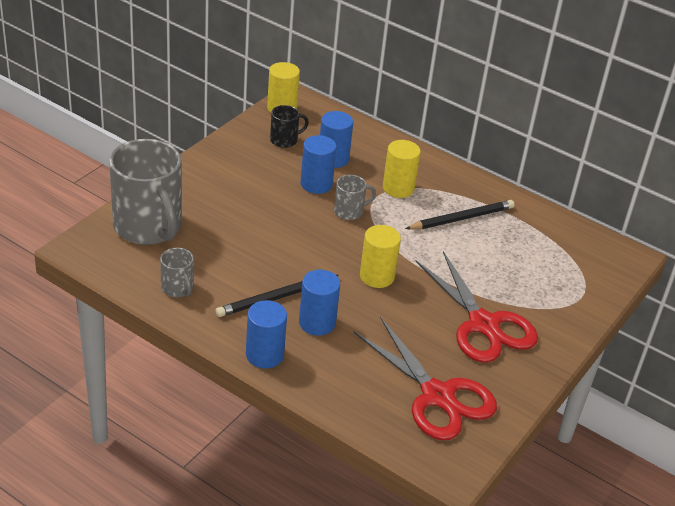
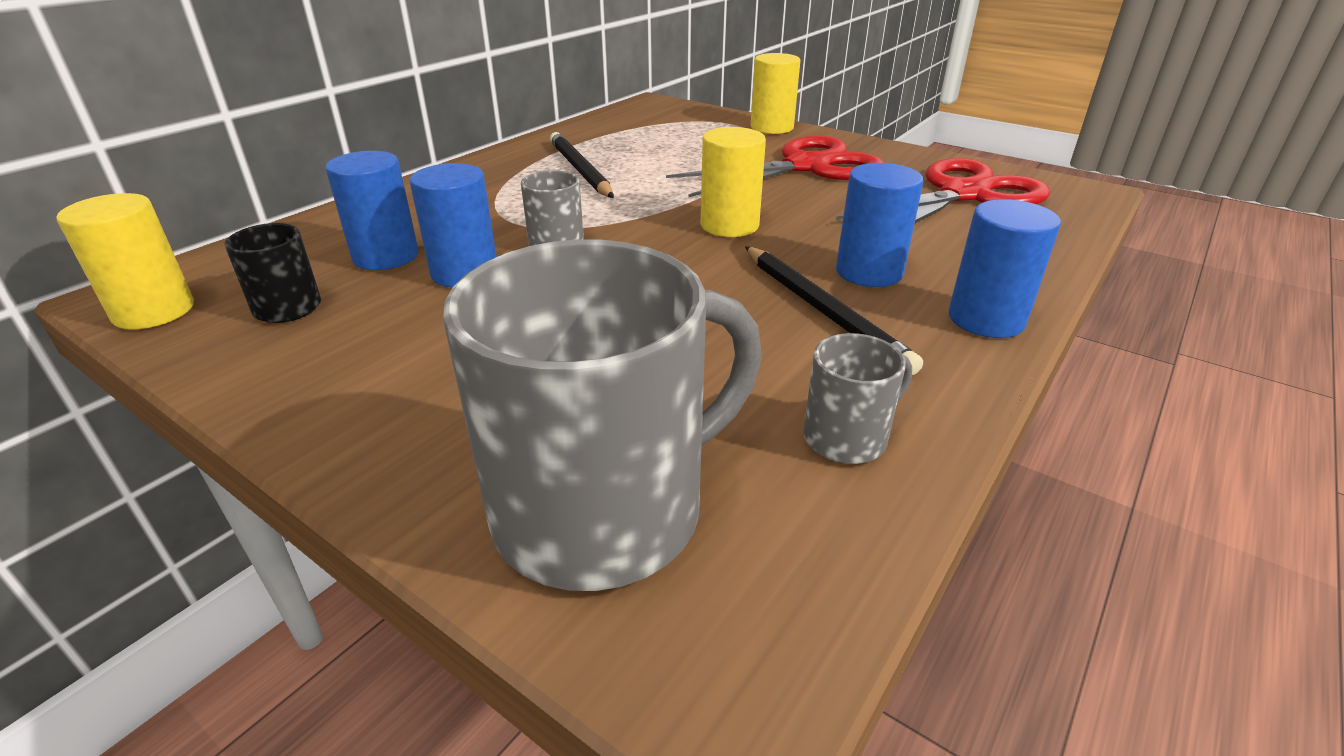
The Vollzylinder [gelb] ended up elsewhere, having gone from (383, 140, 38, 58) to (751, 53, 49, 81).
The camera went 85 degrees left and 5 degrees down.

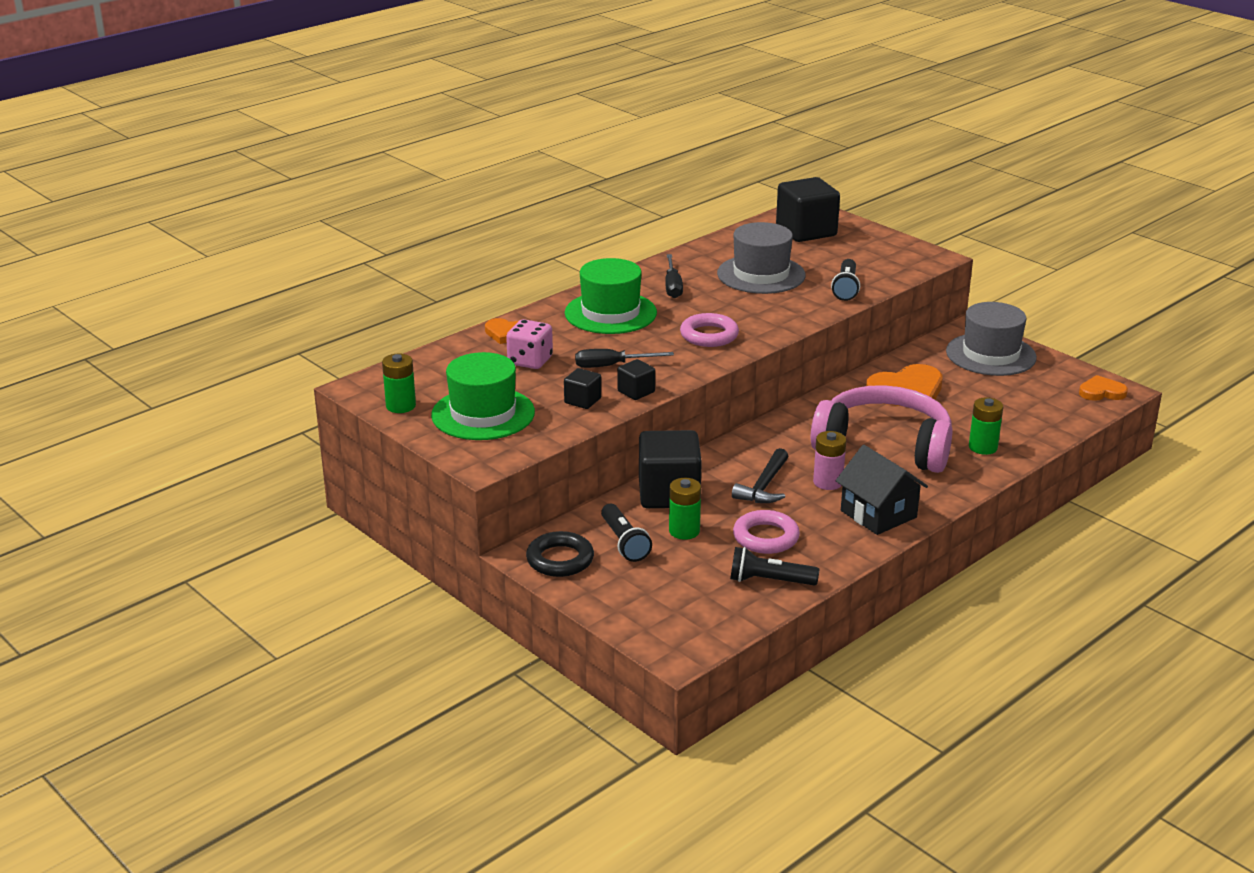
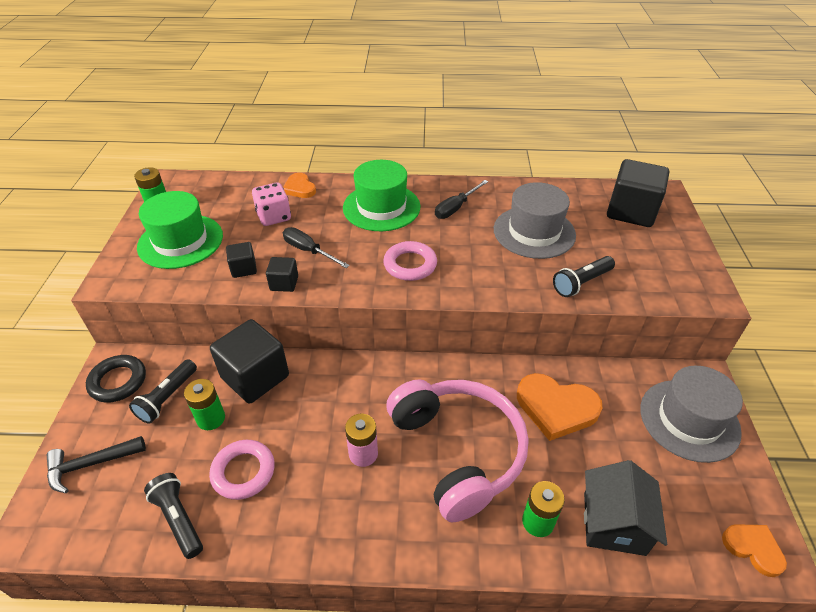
The Haus [schwarz] ended up elsewhere, having gone from (836, 445, 92, 90) to (584, 460, 83, 96).
The Hammer [schwarz] ended up elsewhere, having gone from (732, 448, 56, 55) to (47, 436, 99, 57).
The camera went 45 degrees right and 15 degrees up.

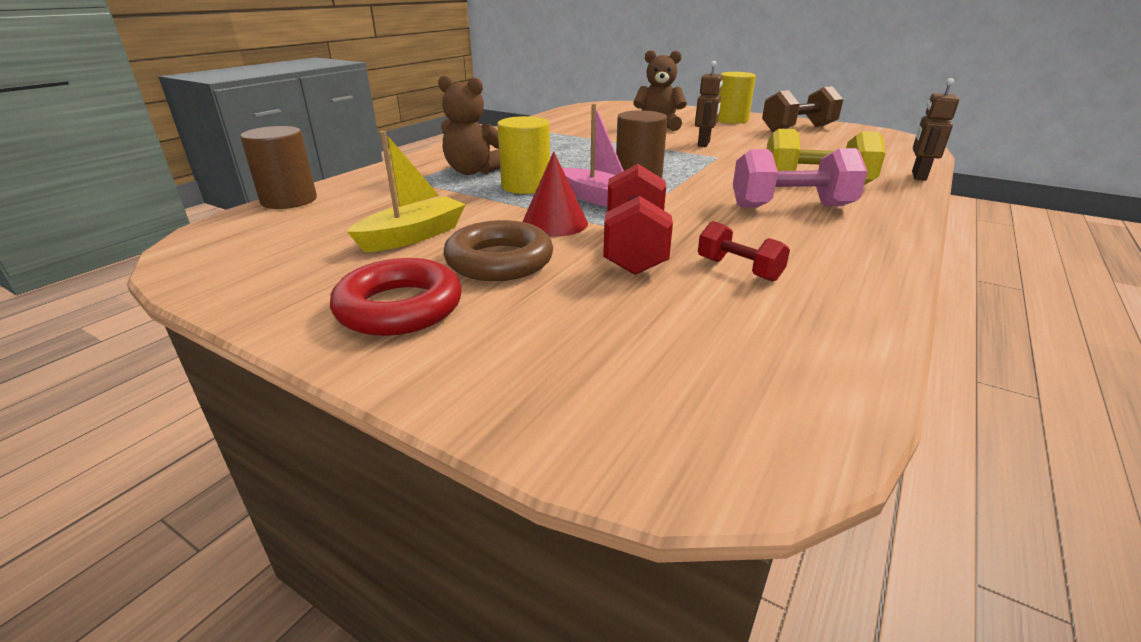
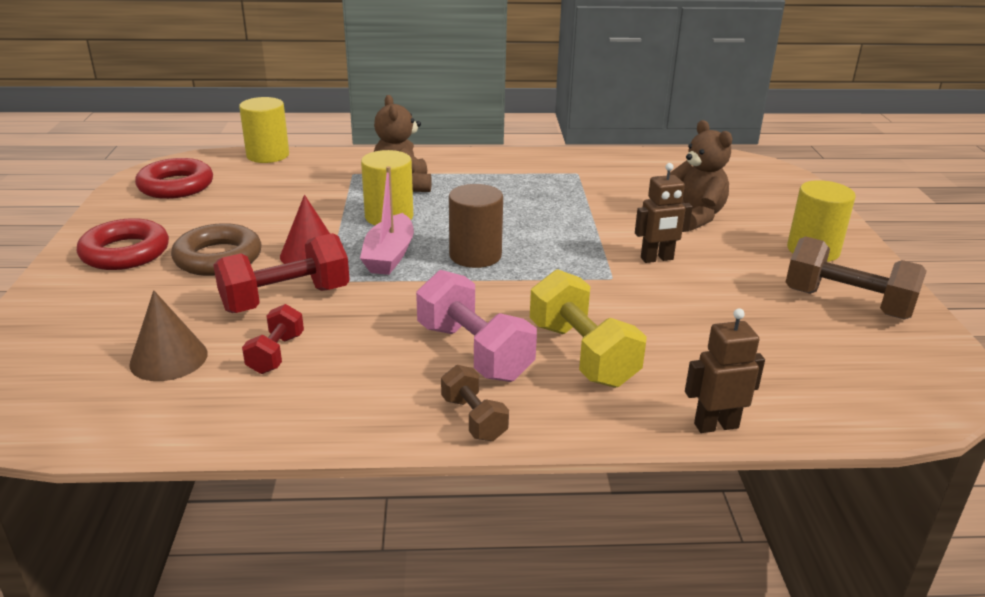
What was the Vollzylinder [braun] at (240, 126, 77, 83) turned into the Vollzylinder [gelb] at (239, 97, 50, 66).
The second view lost the Boot [gelb] at (347, 131, 119, 121).
The second view gained the Ring [rot] at (135, 158, 78, 41).
The second view gained the Kegel [braun] at (129, 290, 79, 91).
The second view gained the Hantel [braun] at (441, 365, 68, 76).
The camera went 55 degrees right and 0 degrees up.

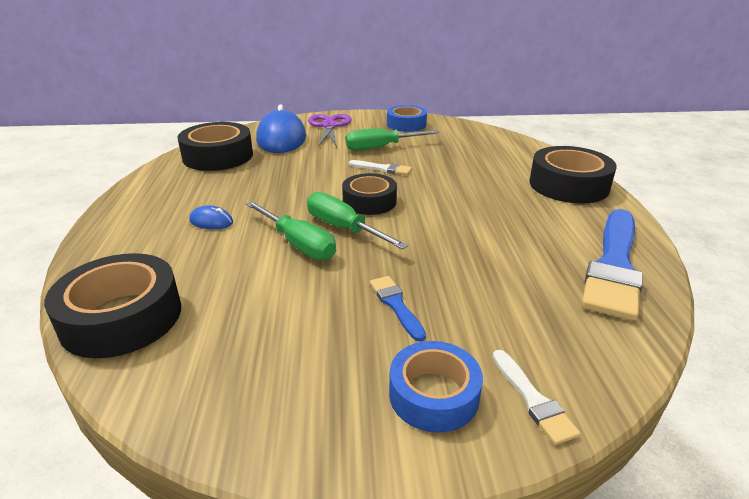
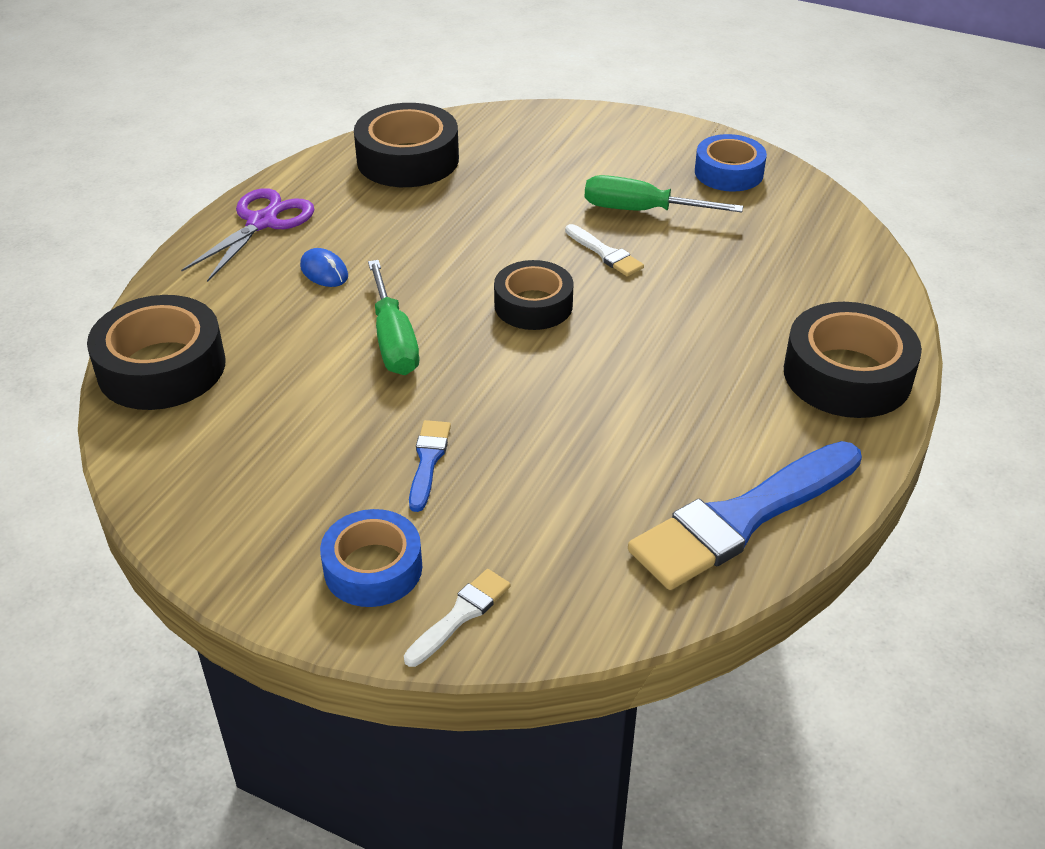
The second view lost the Computermaus [blau] at (256, 104, 50, 49).
The Schere [lila] ended up elsewhere, having gone from (308, 114, 44, 33) to (181, 188, 134, 94).
The second view lost the Schraubenzieher [grün] at (307, 192, 101, 58).
The Pinsel [weiß] at (493, 350, 87, 95) ended up facing another way, 150 degrees counterclockwise from before.
The camera went 30 degrees right and 10 degrees up.

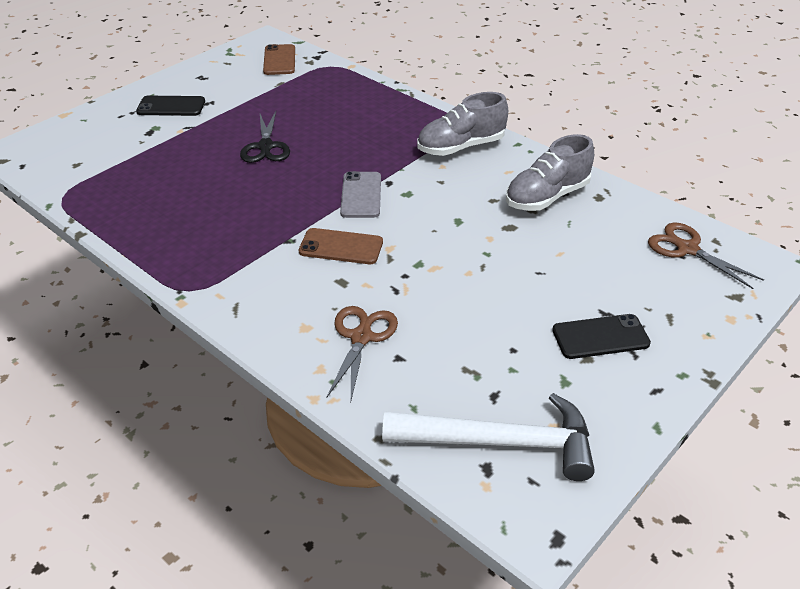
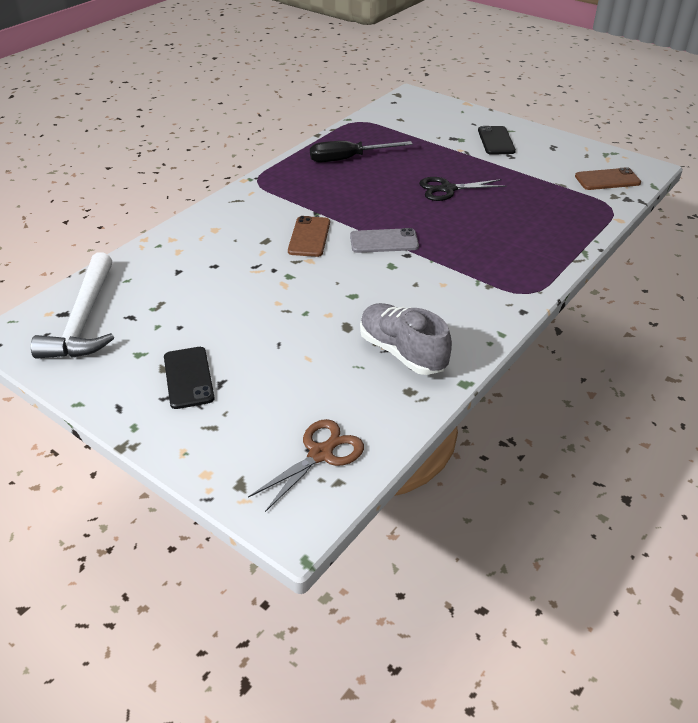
The second view lost the Schuh [grau] at (417, 92, 91, 64).
The second view lost the Schere [braun] at (326, 306, 72, 94).
The second view gained the Schraubenzieher [schwarz] at (310, 141, 103, 22).
The camera went 85 degrees right and 0 degrees up.

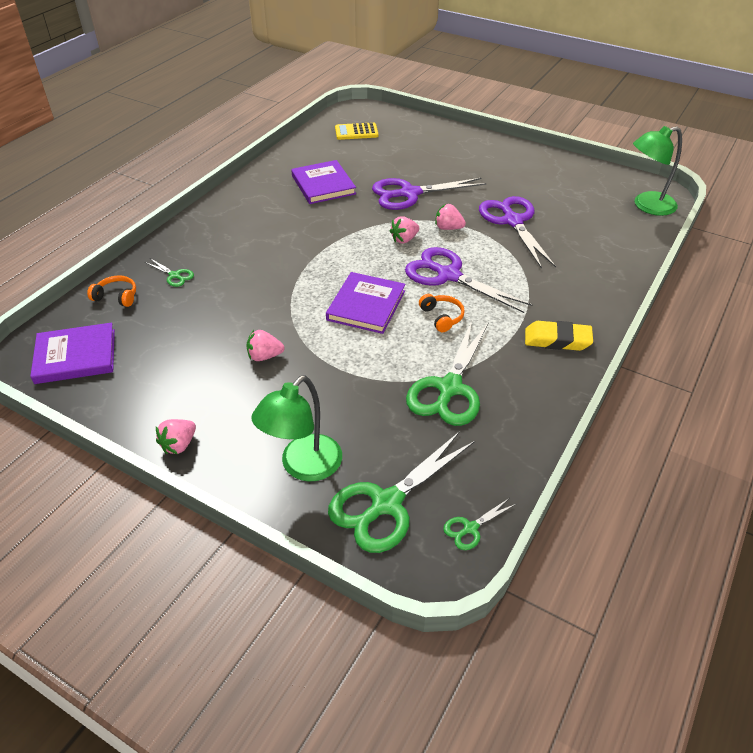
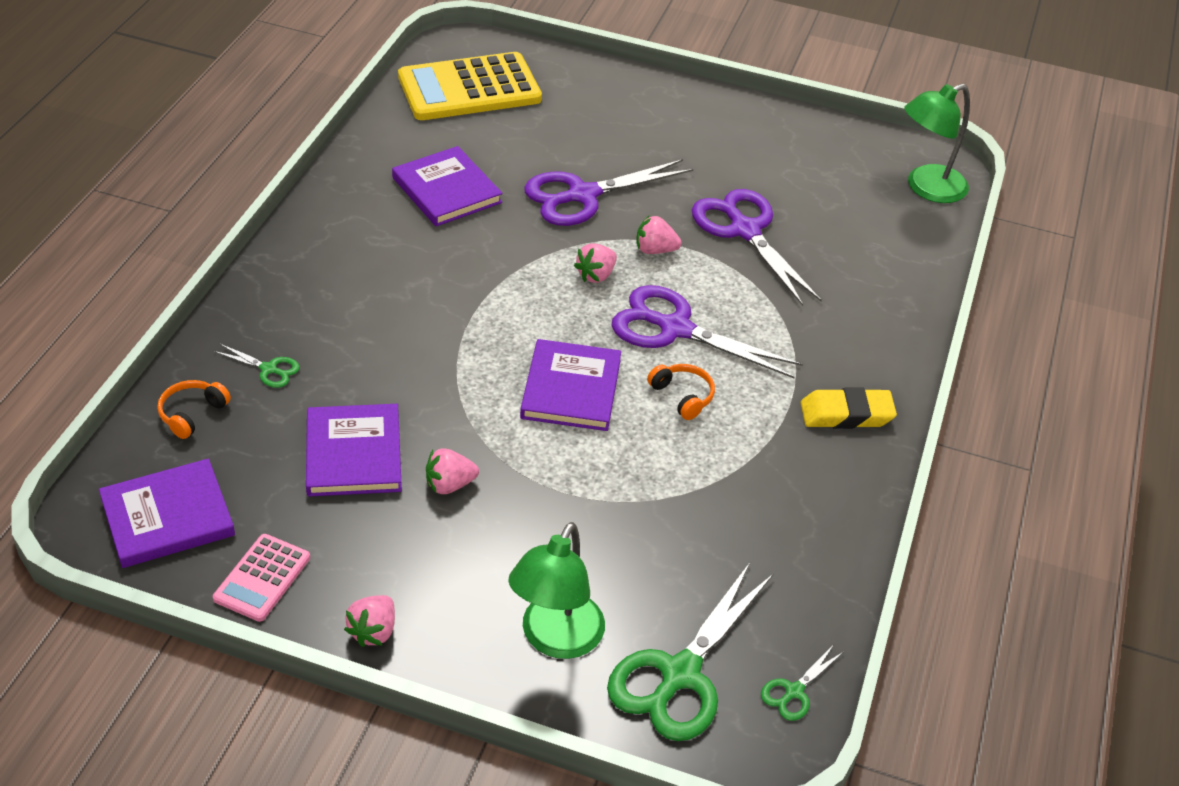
The size of the Taschenrechner [gelb] at (335, 122, 43, 18) changed by a factor of 1.96.
The Kopfhörer [orange] at (87, 275, 49, 32) ended up facing another way, 60 degrees counterclockwise from before.
The second view lost the Schere [grün] at (406, 320, 83, 106).
The second view gained the Buch [lila] at (306, 404, 96, 93).
The second view gained the Taschenrechner [rosa] at (213, 534, 97, 88).
The camera went 15 degrees left and 0 degrees up.

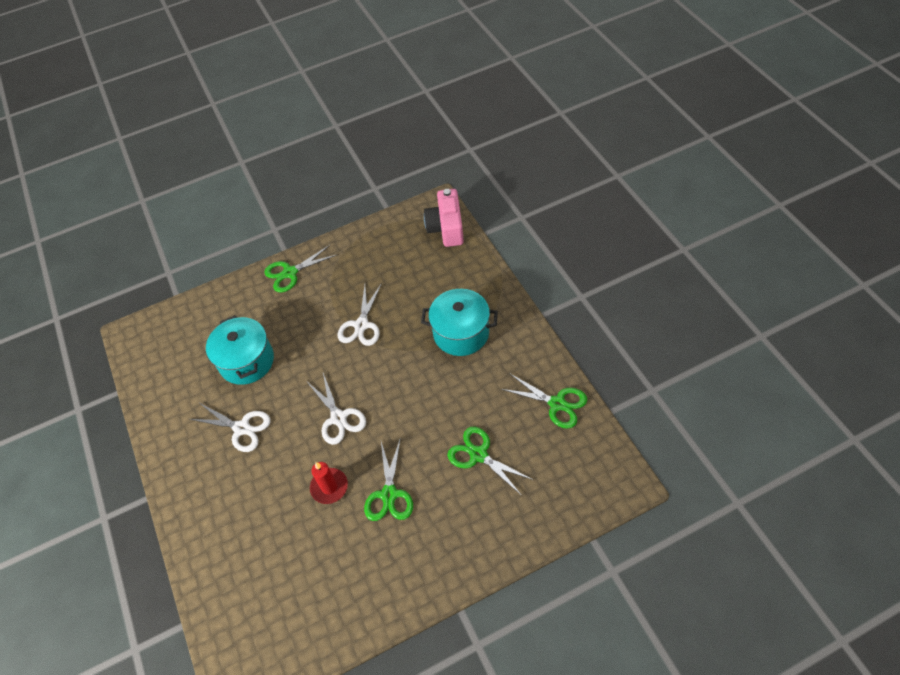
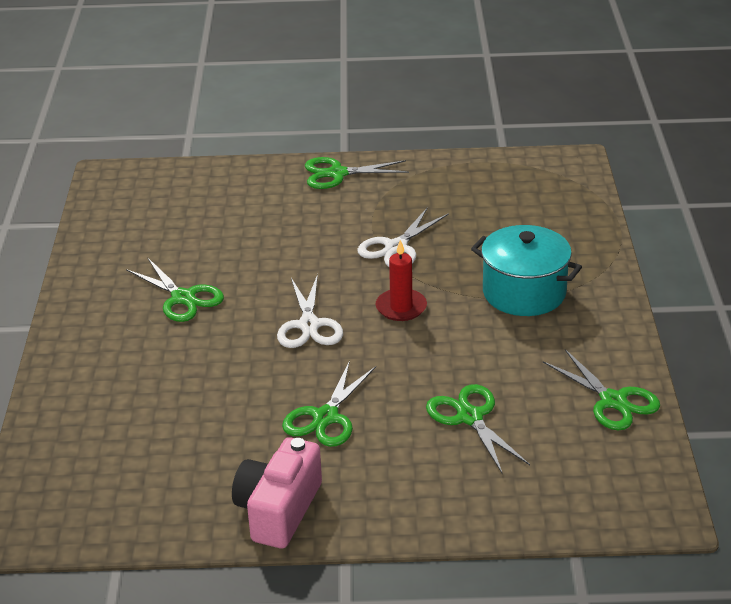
The Kamera [rosa] ended up elsewhere, having gone from (424, 189, 40, 58) to (232, 437, 90, 111).
The second view lost the Kochtopf [türkis] at (206, 315, 68, 70).
What was the Schere [weiß] at (190, 403, 81, 49) turned into the Schere [grün] at (126, 257, 98, 65).
The Kerze [rot] ended up elsewhere, having gone from (310, 462, 38, 42) to (376, 240, 51, 81).
The camera went 20 degrees right and 20 degrees down.

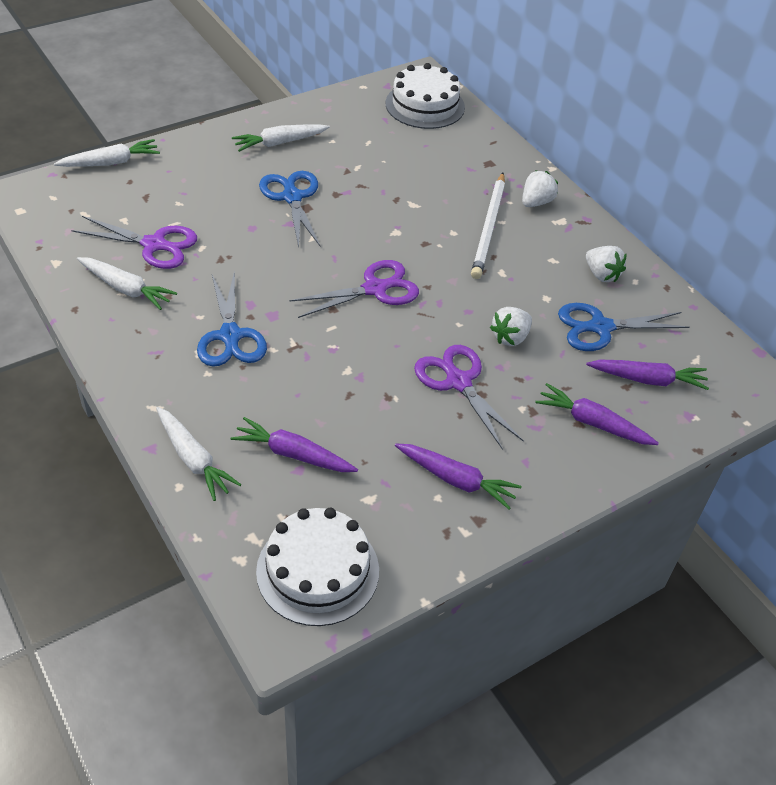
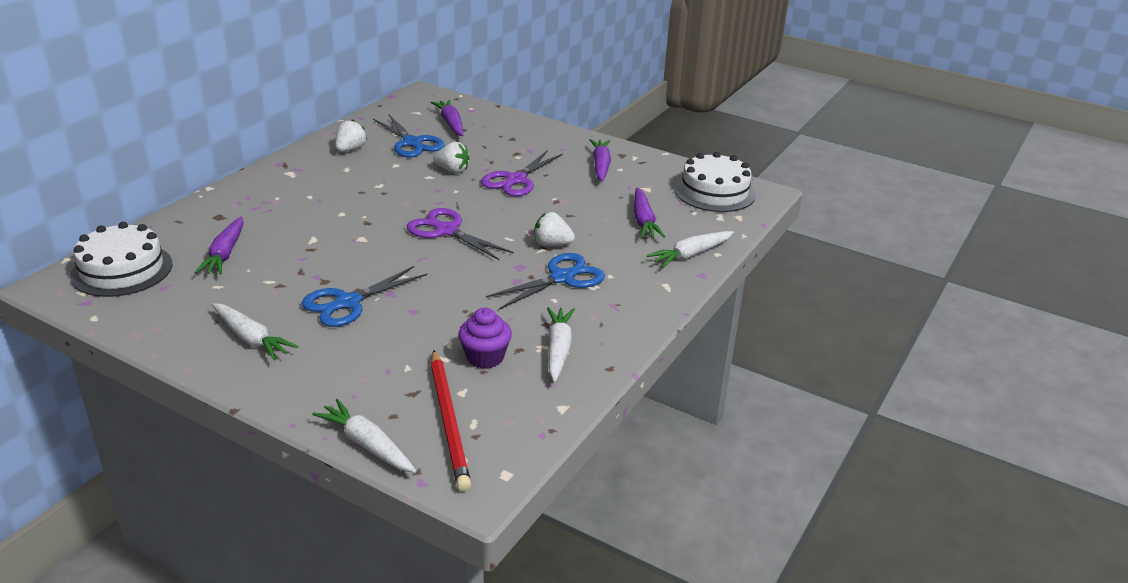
The Erdbeere [weiß] ended up elsewhere, having gone from (522, 171, 36, 36) to (534, 212, 41, 34).
The second view lost the Bleistift [weiß] at (471, 173, 34, 106).
Where the Schere [lila] stood at (72, 216, 125, 53), the Muffin [lila] came to stand at (458, 308, 54, 61).
The Karotte [lila] ended up elsewhere, having gone from (535, 383, 124, 62) to (195, 217, 49, 58).
The Karotte [weiß] at (156, 407, 85, 94) ended up facing another way, 150 degrees counterclockwise from before.
The second view gained the Bleistift [rot] at (431, 350, 40, 141).
The camera went 115 degrees left and 15 degrees down.

